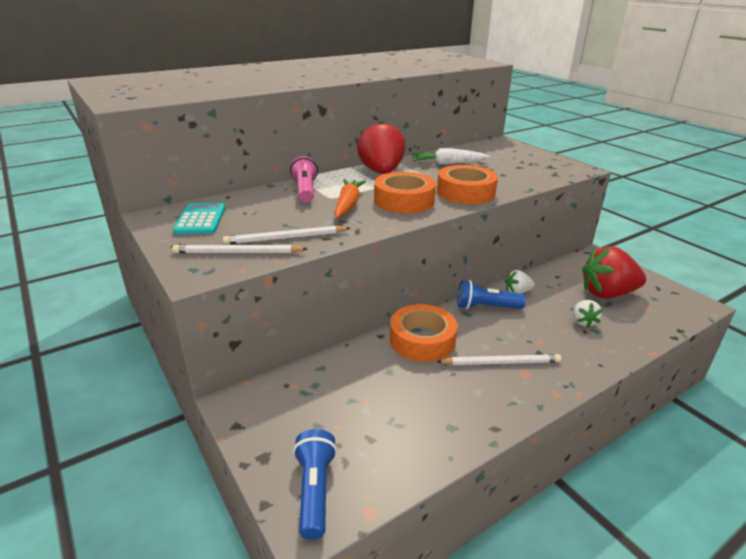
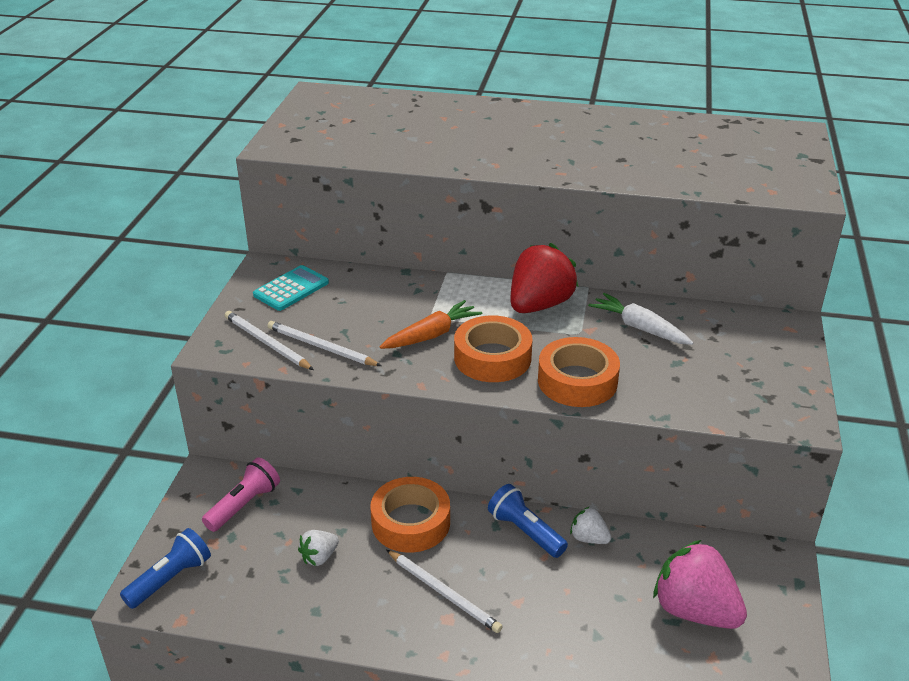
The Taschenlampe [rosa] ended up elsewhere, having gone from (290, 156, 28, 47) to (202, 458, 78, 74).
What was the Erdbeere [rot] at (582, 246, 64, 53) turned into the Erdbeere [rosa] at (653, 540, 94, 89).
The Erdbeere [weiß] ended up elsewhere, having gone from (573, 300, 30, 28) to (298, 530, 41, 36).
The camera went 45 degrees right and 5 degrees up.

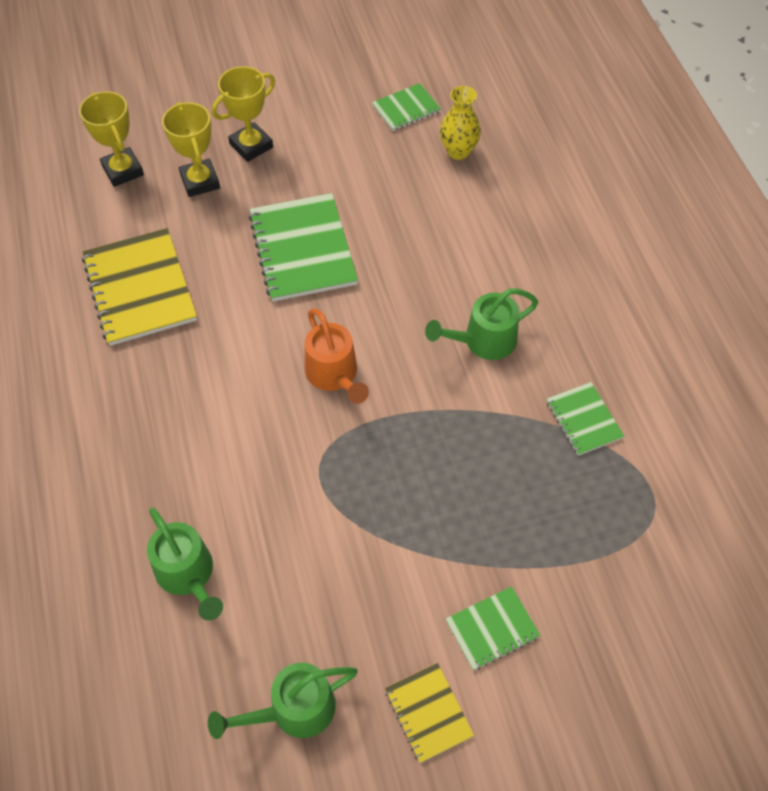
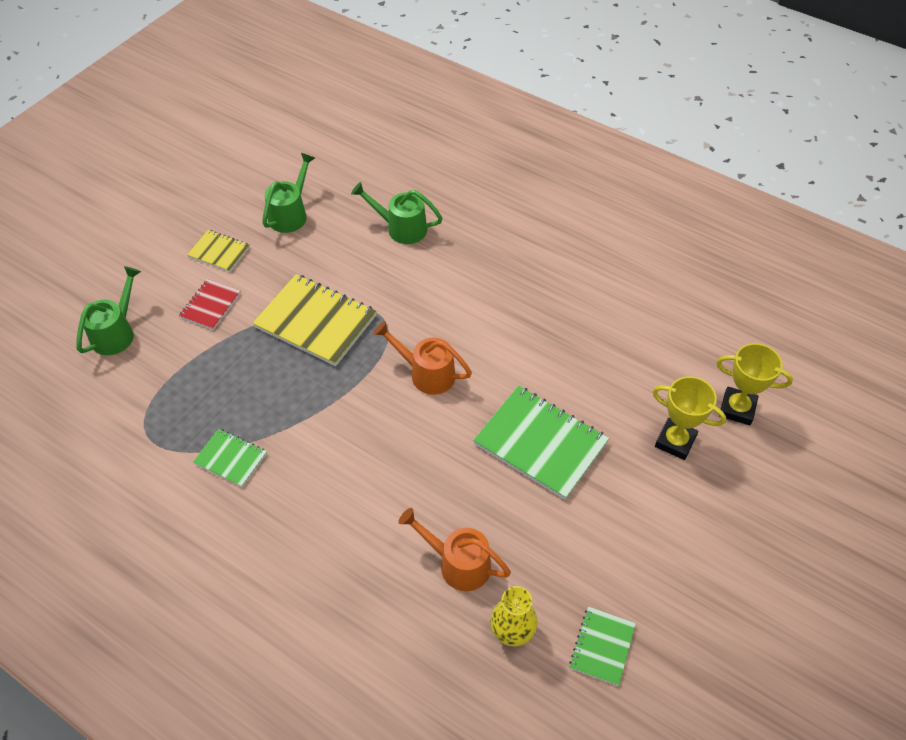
The second view lost the Pokal [gelb] at (212, 66, 63, 96).
The Notizbuch [gelb] ended up elsewhere, having gone from (82, 228, 115, 118) to (253, 274, 124, 92).
The Gießkanne [grün] ended up elsewhere, having gone from (425, 288, 113, 72) to (76, 266, 65, 89).
What was the Notizbuch [grün] at (446, 586, 95, 85) turned into the Notizbuch [rot] at (179, 279, 62, 51).
The second view gained the Gießkanne [orange] at (398, 508, 113, 83).
The camera went 140 degrees right and 5 degrees down.

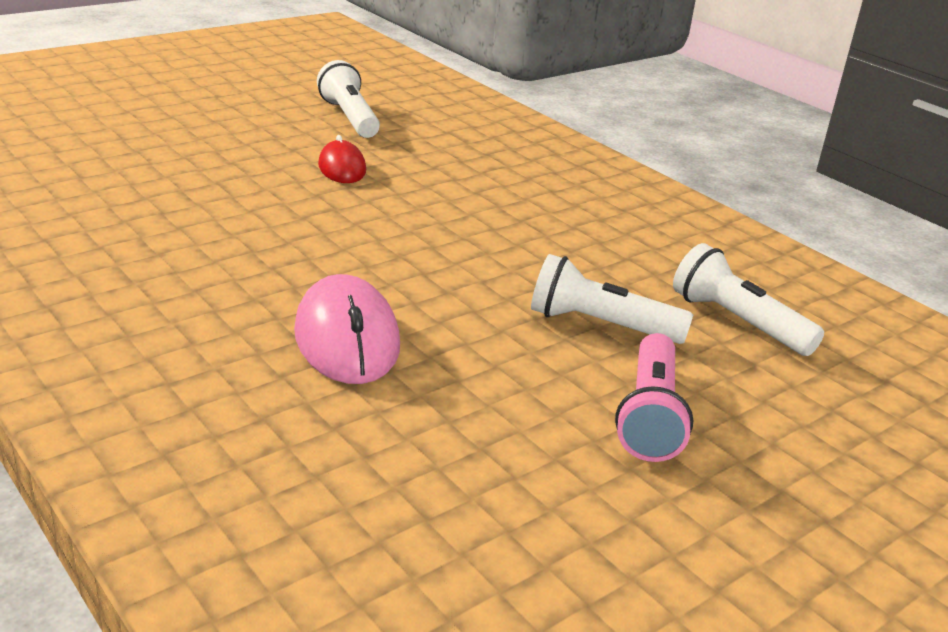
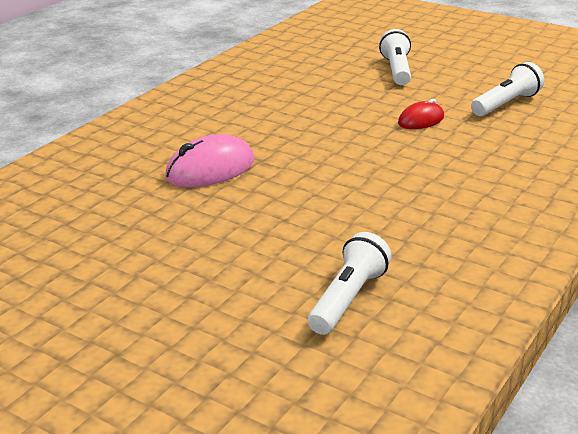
The Taschenlampe [weiß] ended up elsewhere, having gone from (531, 254, 162, 90) to (379, 29, 32, 56).
The second view lost the Taschenlampe [rosa] at (615, 333, 78, 129).
The camera went 75 degrees right and 0 degrees up.

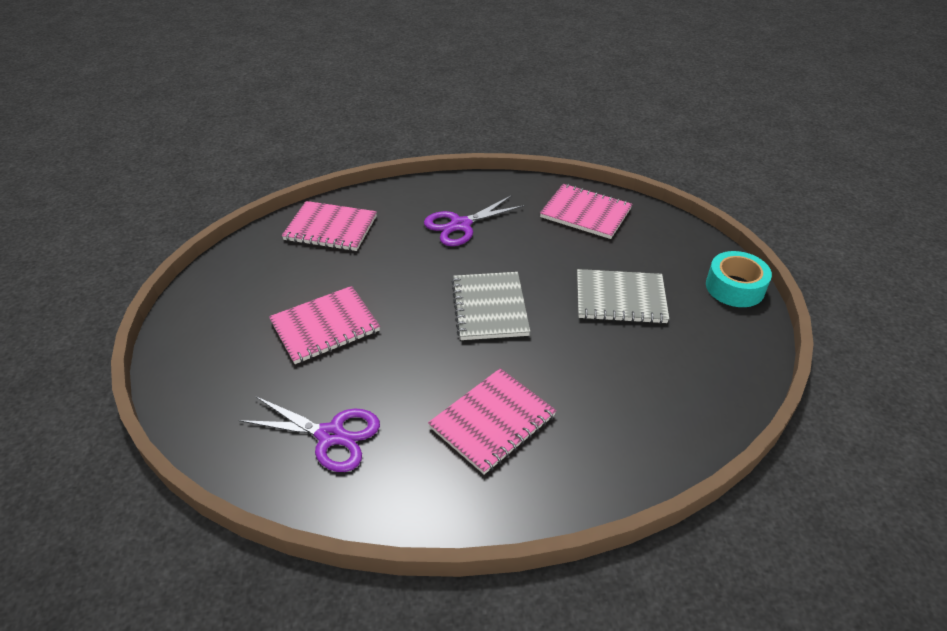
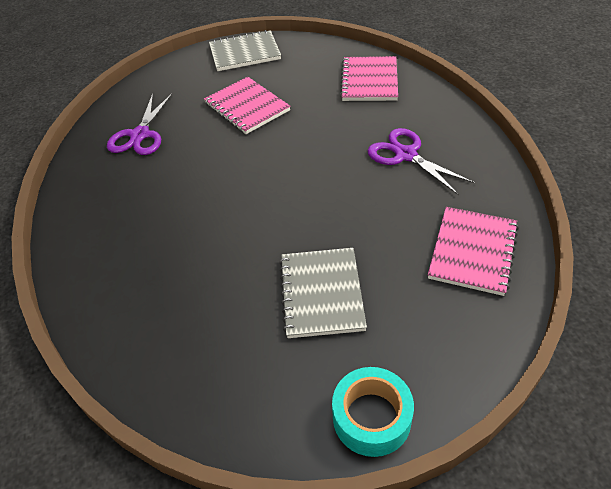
The Notizbuch [grau] ended up elsewhere, having gone from (452, 272, 78, 68) to (209, 30, 72, 41).
The second view lost the Notizbuch [rosa] at (428, 368, 129, 107).
The camera went 85 degrees right and 5 degrees up.

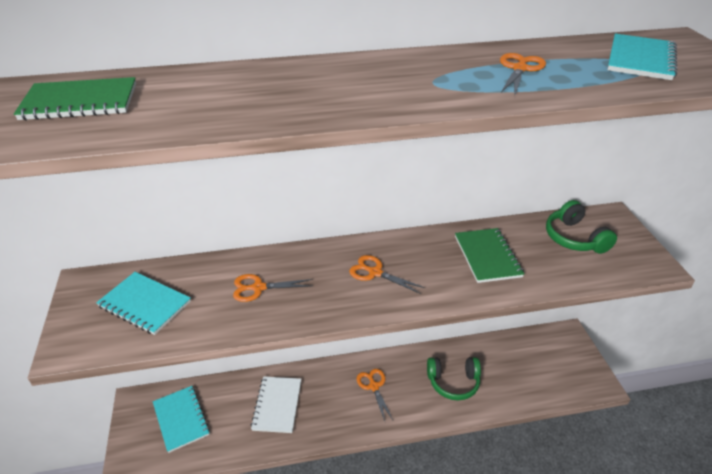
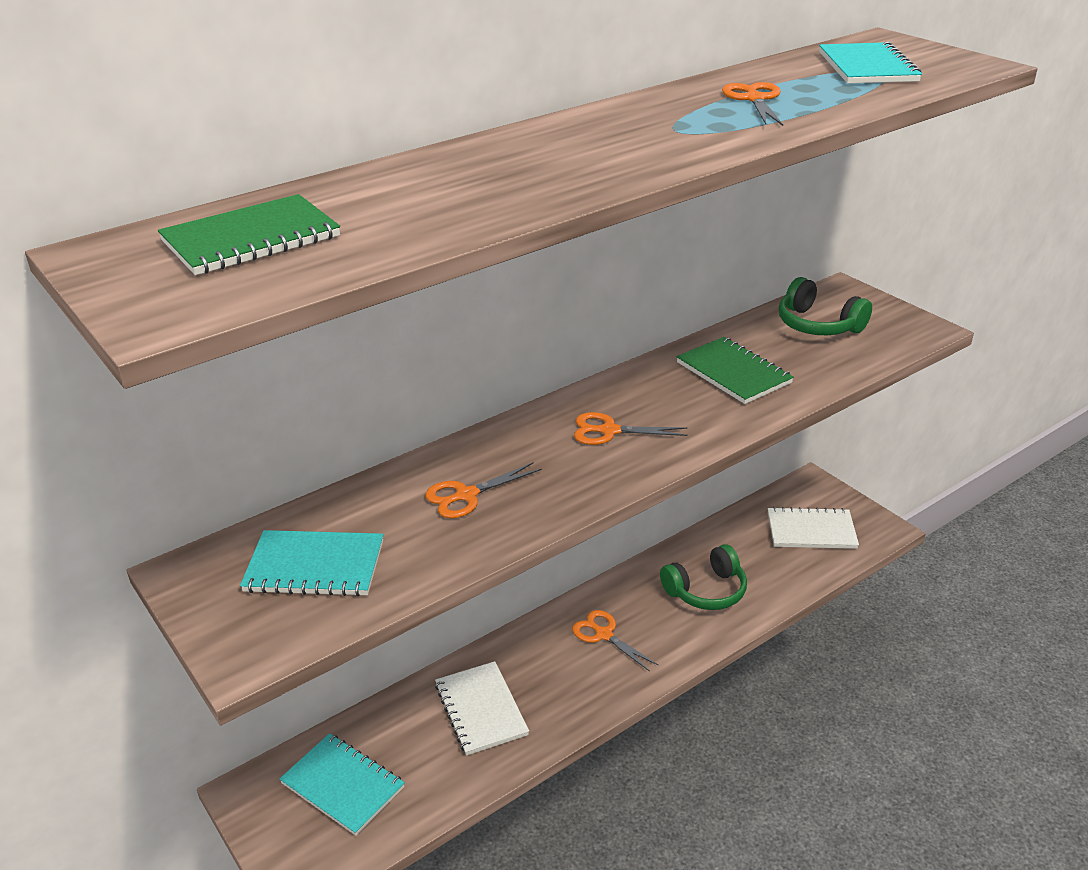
The second view gained the Notizbuch [weiß] at (768, 507, 91, 42).
The camera went 25 degrees left and 5 degrees down.

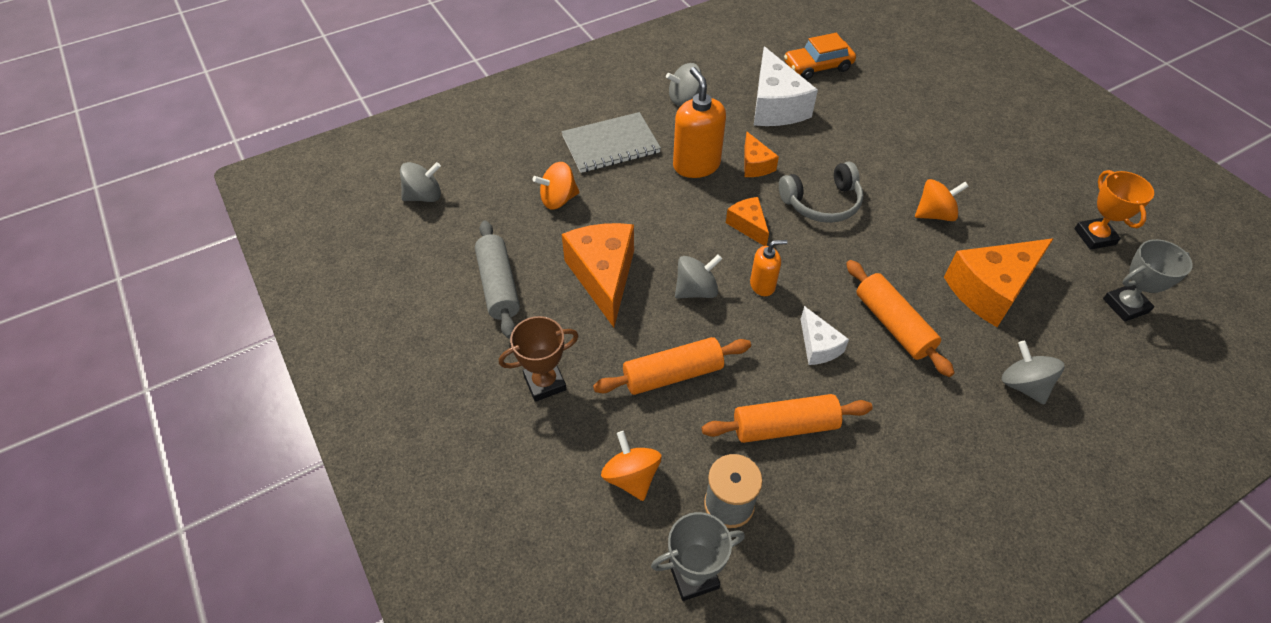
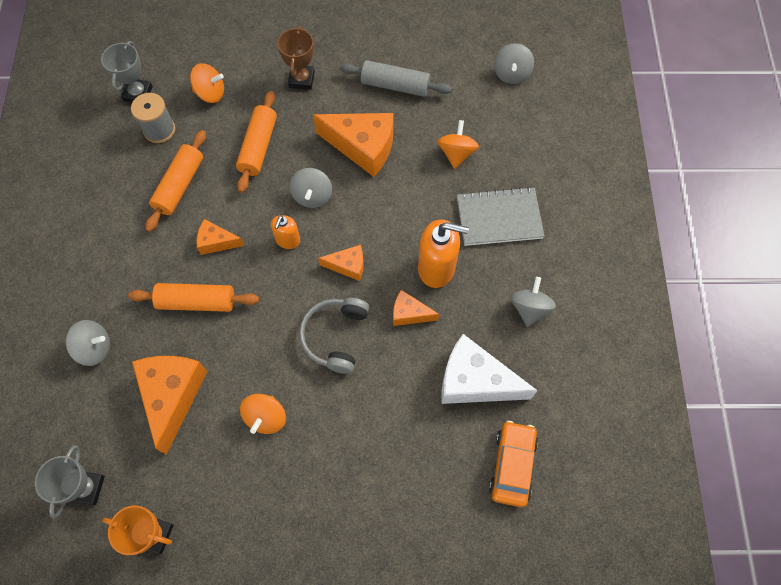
The Notizbuch [grau] at (562, 112, 99, 61) ended up facing another way, 75 degrees clockwise from before.
What was the Käse [weiß] at (801, 306, 48, 59) turned into the Käse [orange] at (196, 219, 48, 36).
The camera went 120 degrees right and 15 degrees up.

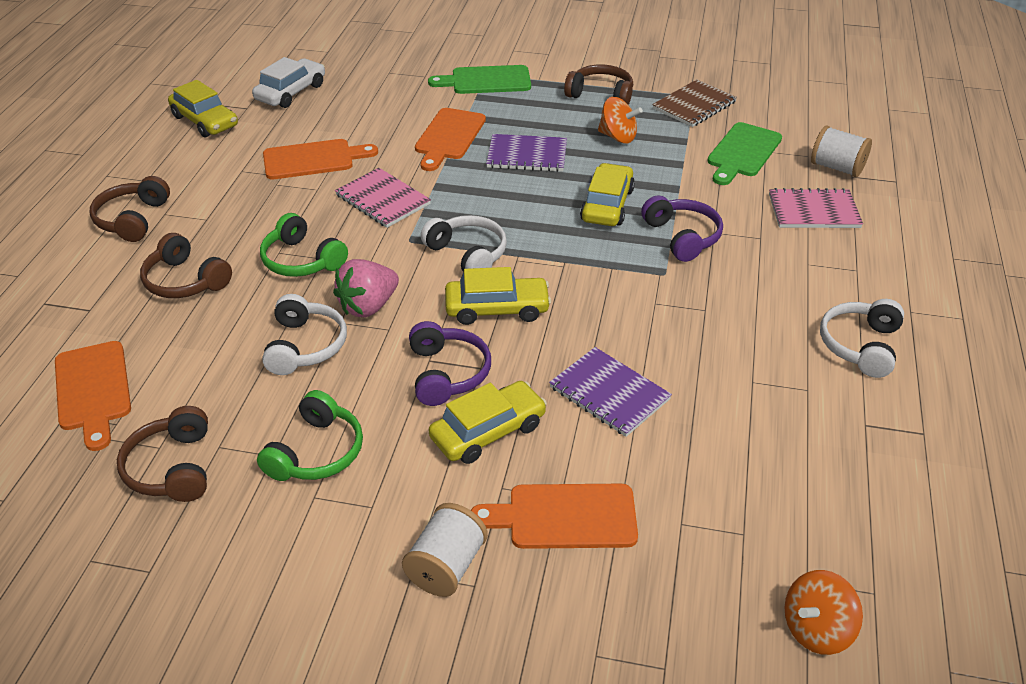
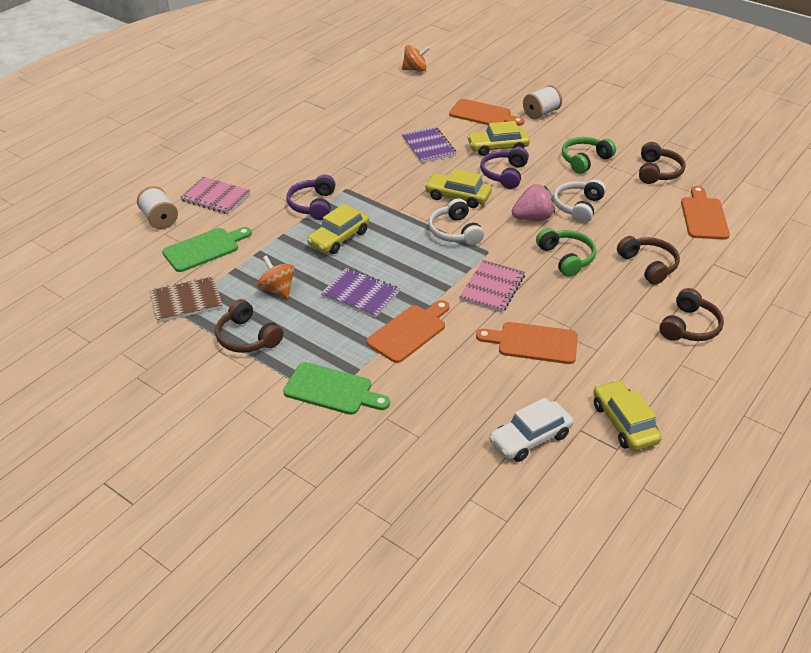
The Notizbuch [rosa] at (335, 168, 96, 60) ended up facing another way, 45 degrees clockwise from before.
The second view lost the Kopfhörer [weiß] at (820, 299, 84, 79).
The camera went 155 degrees left and 0 degrees up.

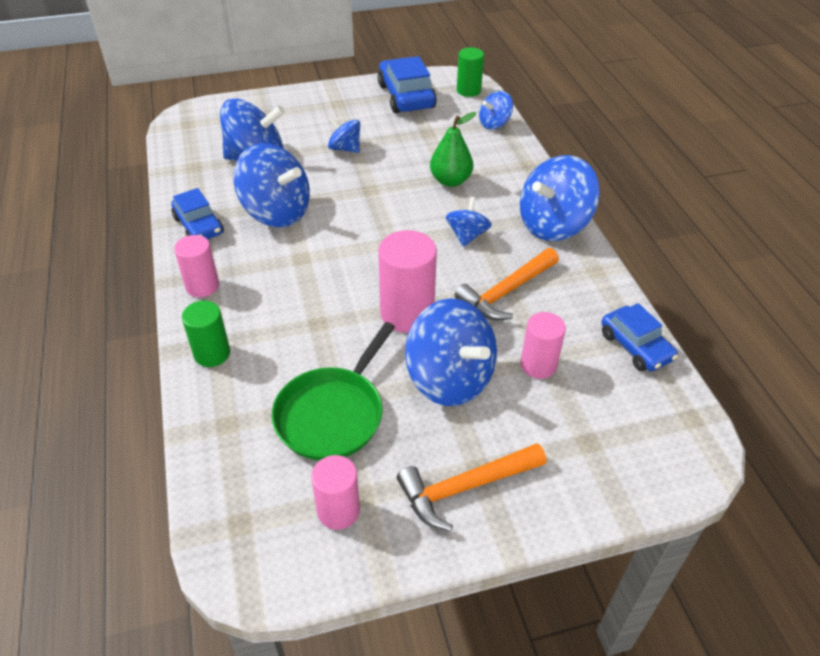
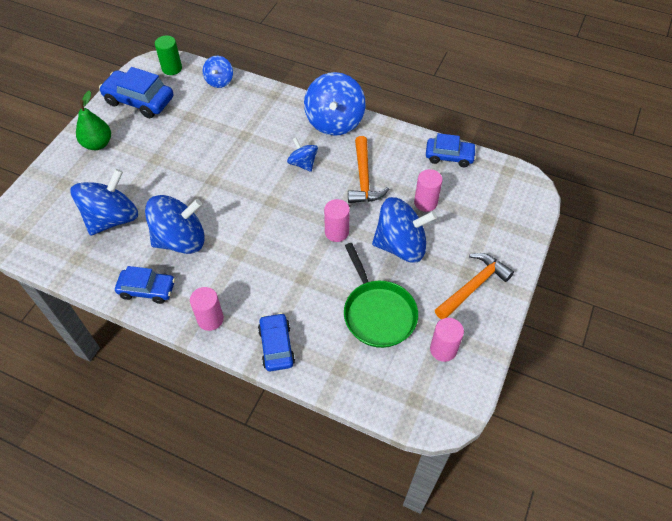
The Birne [grün] ended up elsewhere, having gone from (430, 112, 46, 75) to (76, 90, 35, 60).
The second view lost the Kreisel [blau] at (328, 116, 32, 37).
The size of the Vollzylinder [rosa] at (378, 230, 59, 103) changed by a factor of 0.64.
Where the Vollzylinder [grün] stood at (182, 301, 48, 66), the Auto [blau] came to stand at (258, 313, 37, 58).
The Hammer [orange] at (397, 443, 149, 88) ended up facing another way, 150 degrees counterclockwise from before.
The camera went 50 degrees left and 10 degrees up.

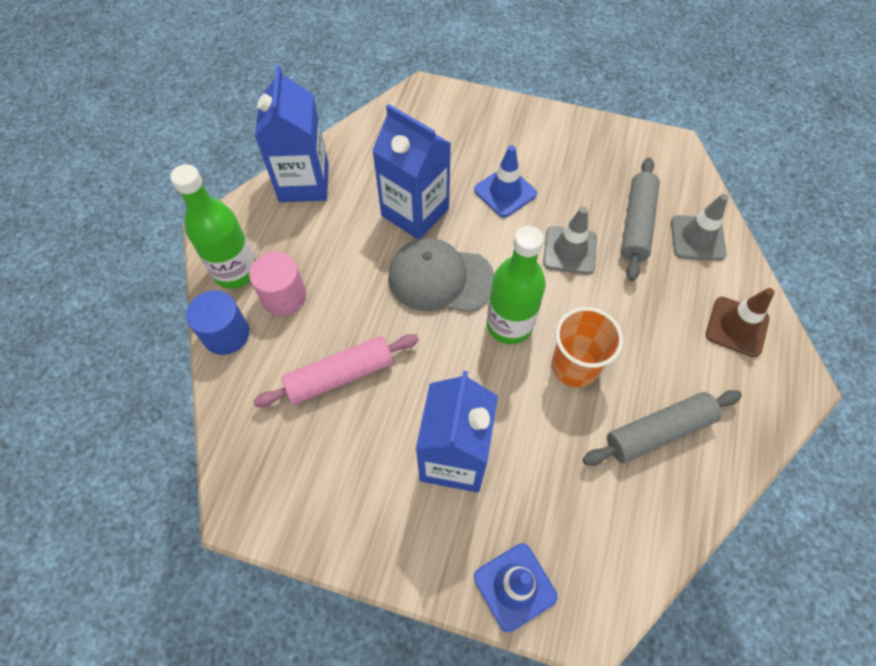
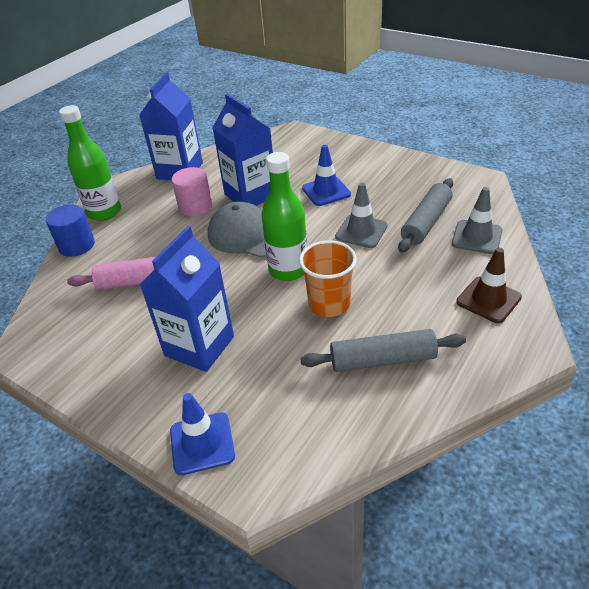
The Vollzylinder [rosa] ended up elsewhere, having gone from (249, 252, 57, 64) to (171, 167, 41, 49).
The camera went 20 degrees right and 20 degrees down.

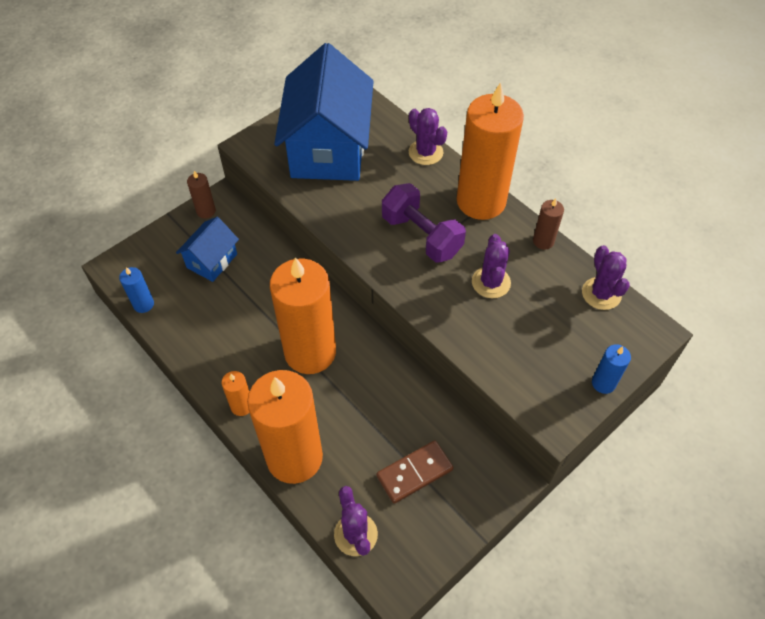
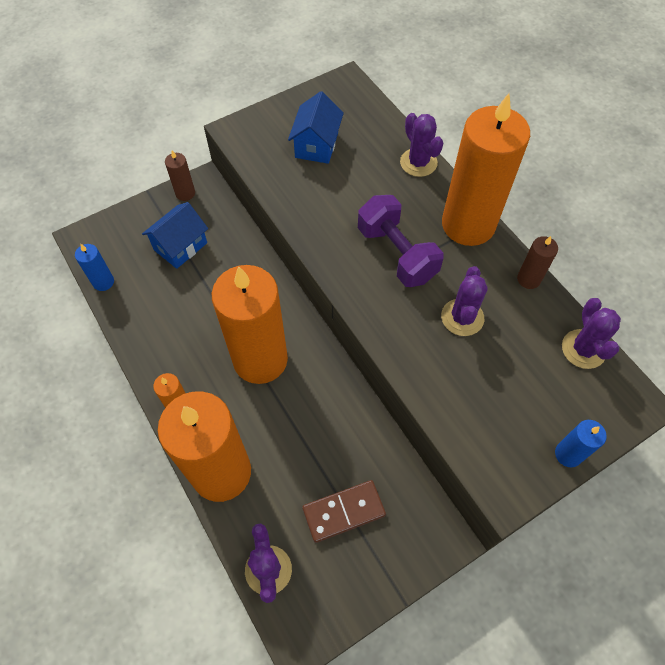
The size of the Haus [blau] at (274, 43, 100, 138) changed by a factor of 0.48.
The camera went 10 degrees right and 5 degrees up.

